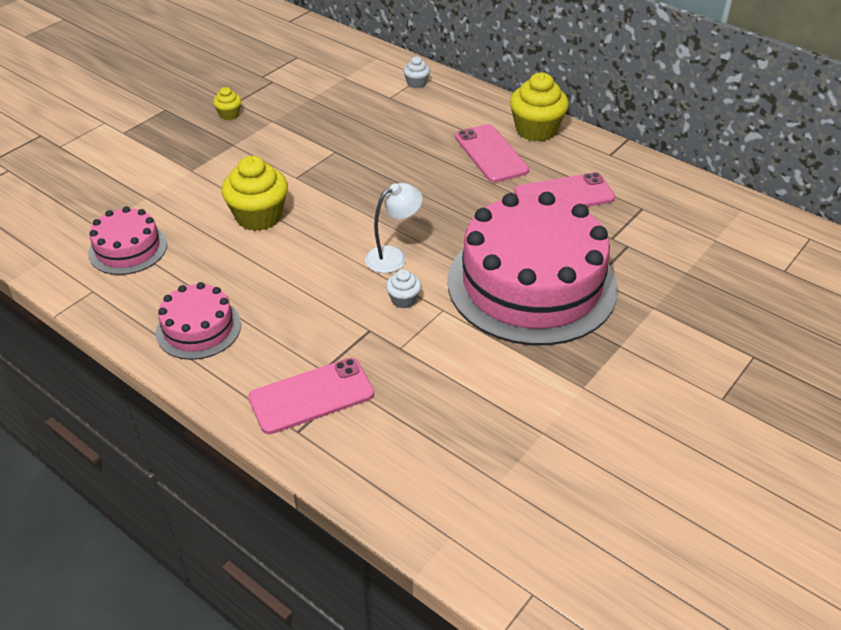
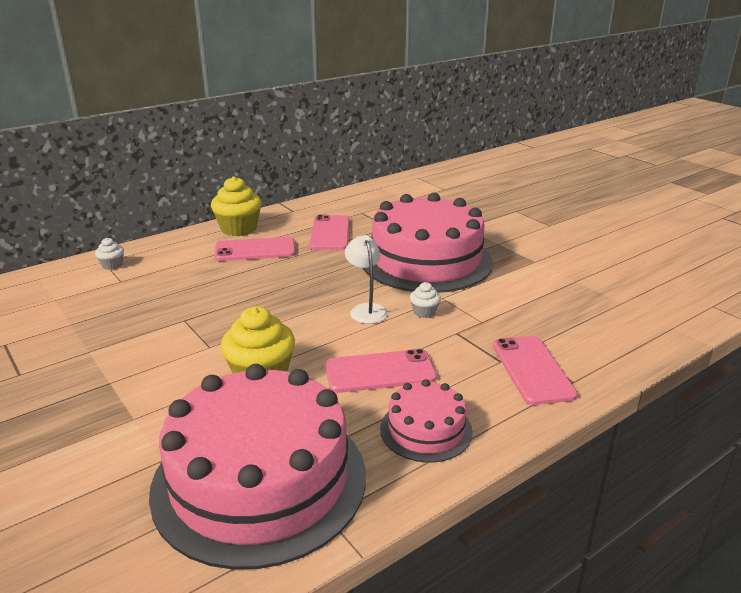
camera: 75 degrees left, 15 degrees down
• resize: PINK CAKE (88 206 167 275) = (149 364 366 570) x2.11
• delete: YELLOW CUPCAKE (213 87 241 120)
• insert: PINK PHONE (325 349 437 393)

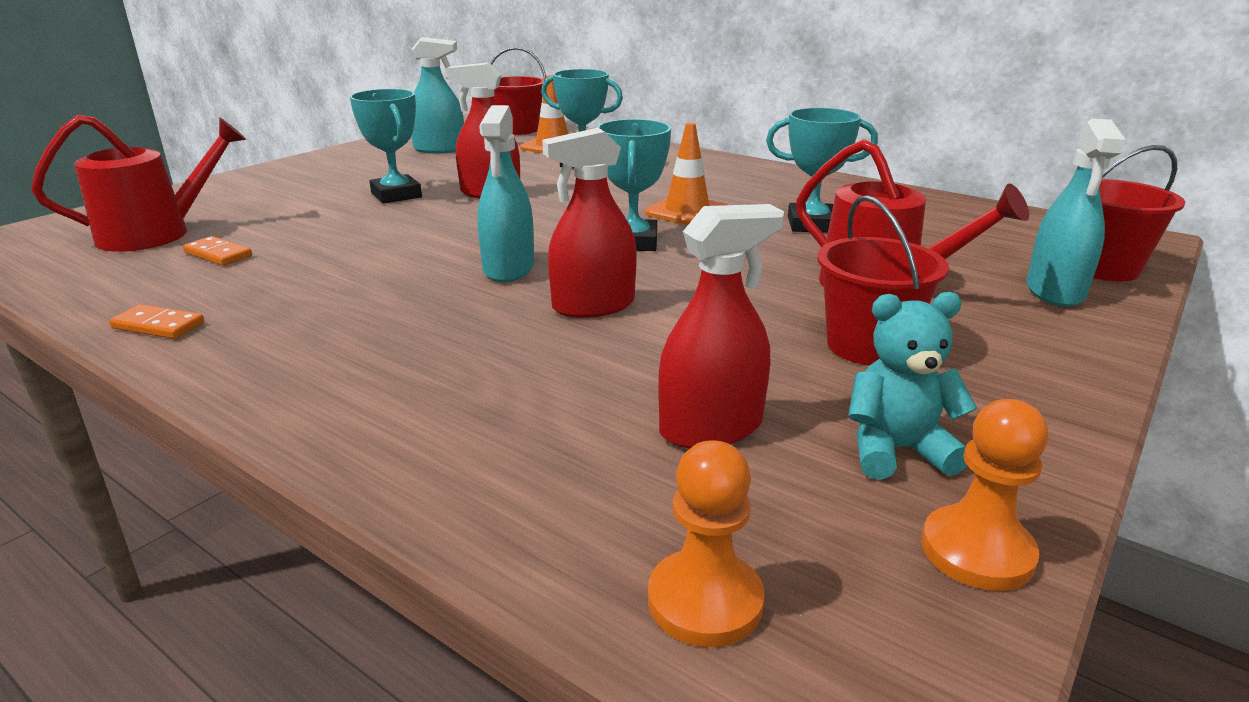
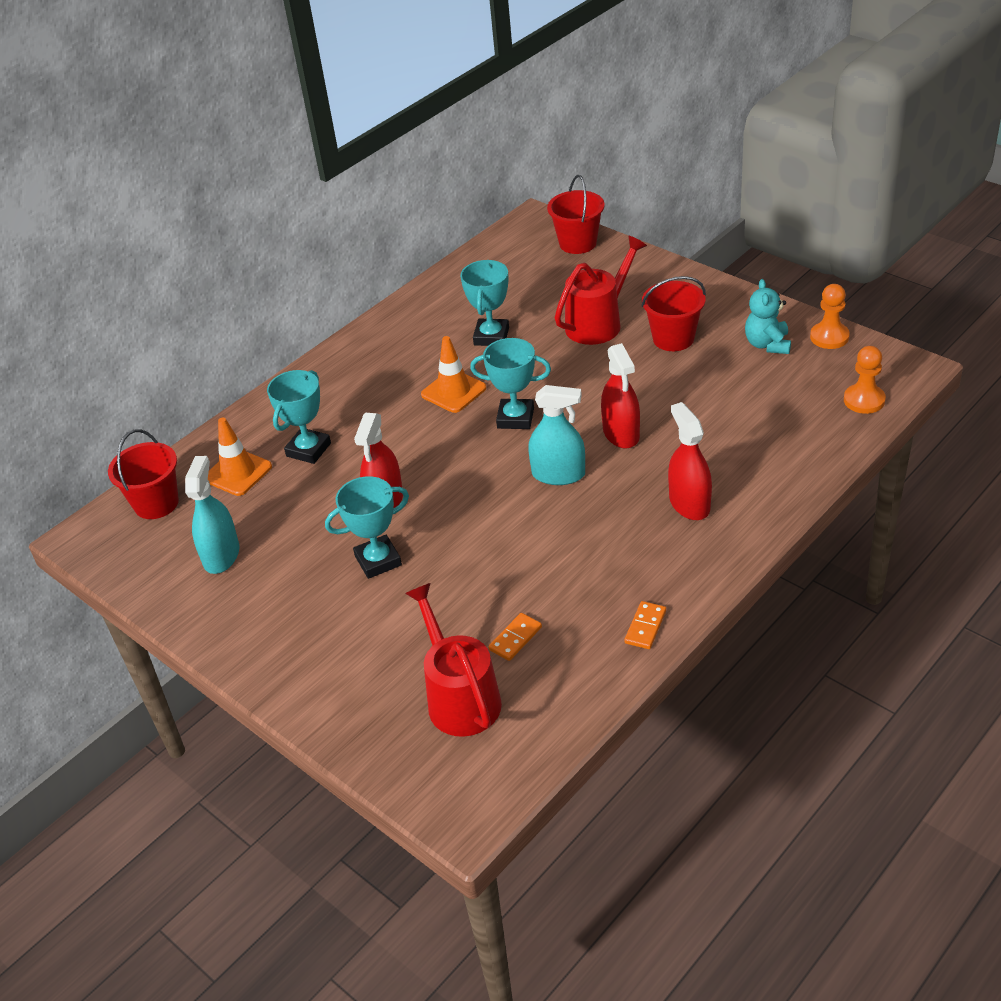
camera: 80 degrees left, 15 degrees up
• move: RED SPRAY BOTTLE (658 204 784 448) to (668 402 712 520)
• delete: TURQUOISE SPRAY BOTTLE (1026 119 1125 307)

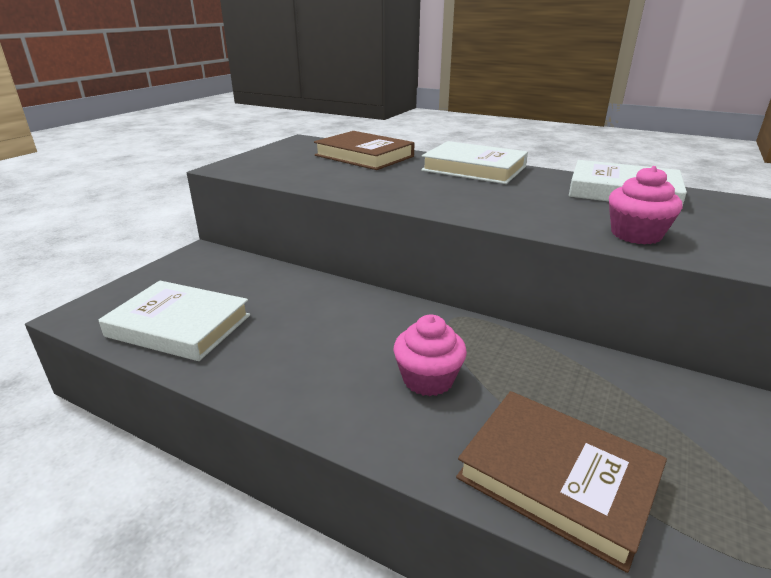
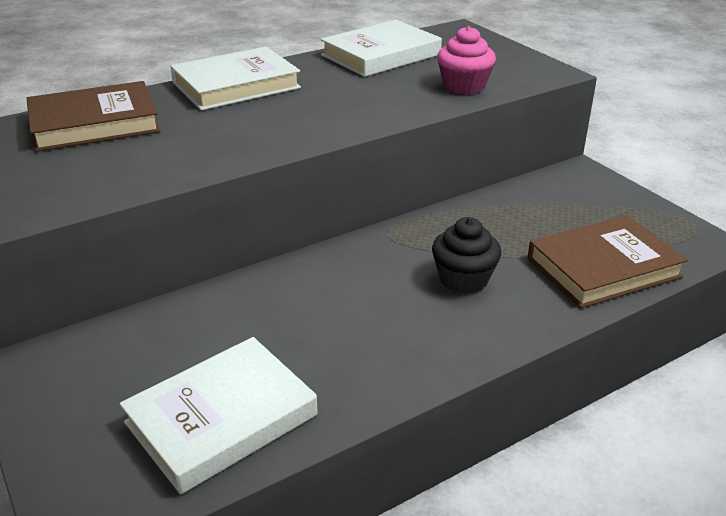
camera: 60 degrees left, 5 degrees up
• recolor: PINK CUPCAKE (393 315 467 396) to BLACK CUPCAKE (432 217 501 294)

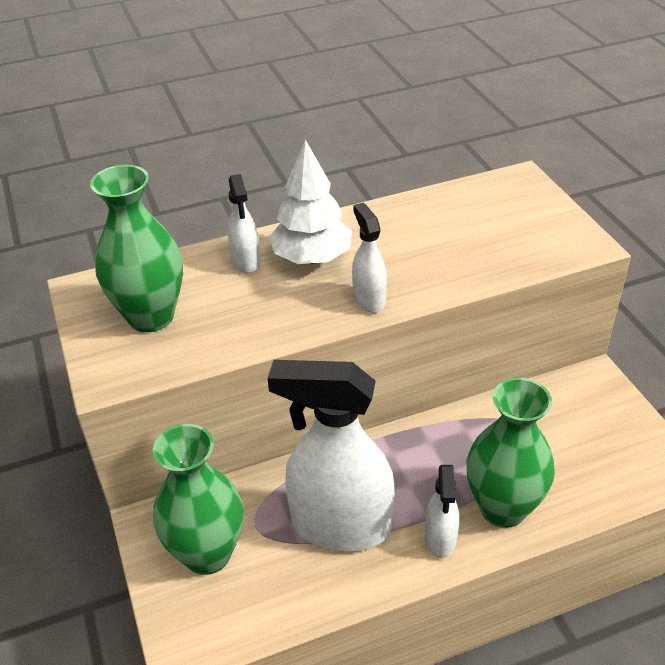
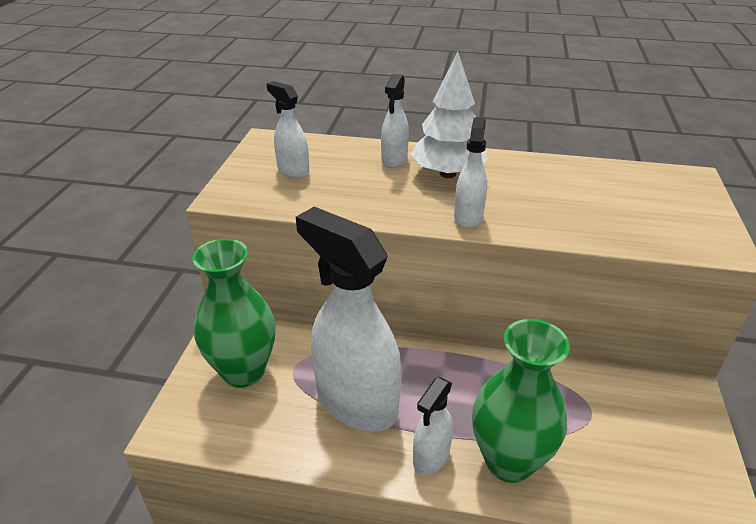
camera: 30 degrees right, 5 degrees down
• replace: GREEN VASE (90 165 183 332) to WHITE SPRAY BOTTLE (267 81 309 178)

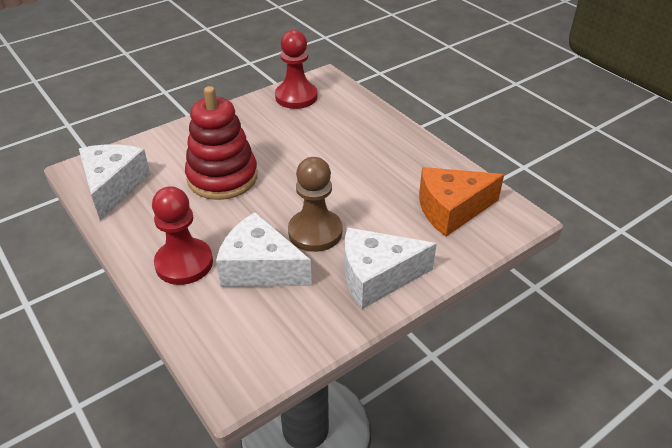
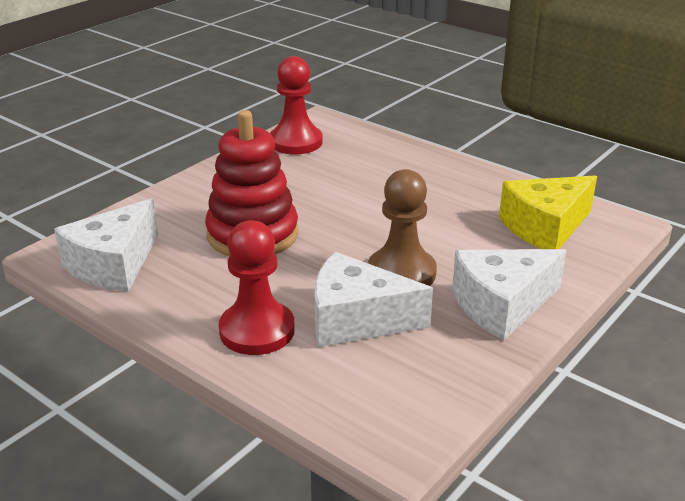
camera: 15 degrees left, 10 degrees down
• rotate: WHITE CHEESE (79 144 151 221) = (54 198 158 292) 135 degrees counterclockwise
• recolor: ORANGE CHEESE (419 167 504 237) to YELLOW CHEESE (499 175 597 249)

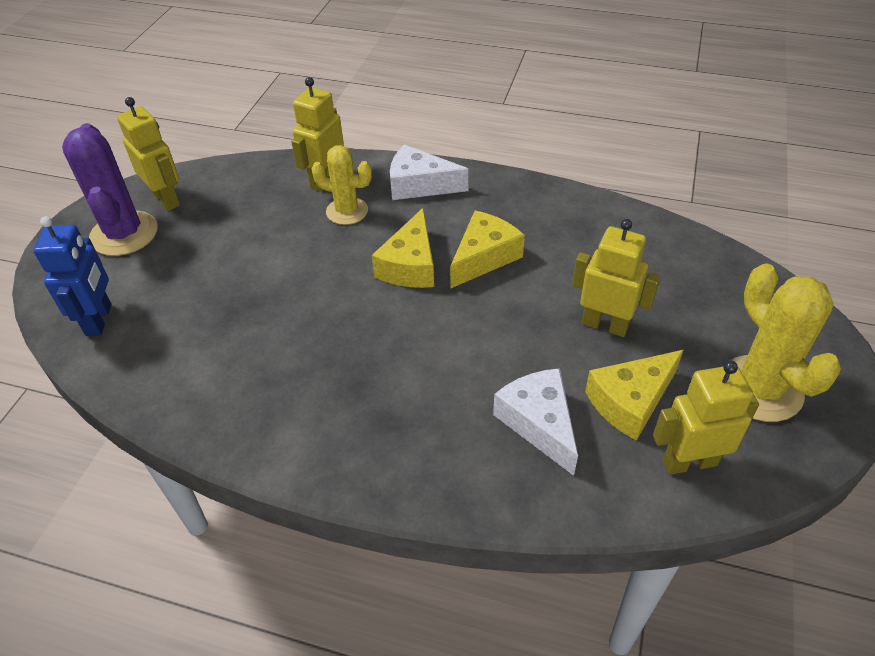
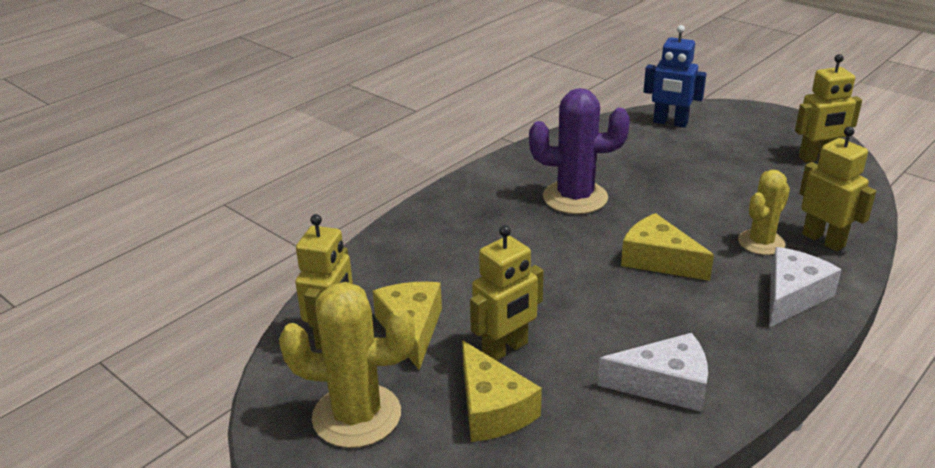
camera: 115 degrees right, 15 degrees down
• move: PURPLE CACTUS (62 123 158 256) to (529 88 630 214)
• move: YELLOW CHEESE (450 210 525 288) to (462 340 542 442)
• move: WHITE CHEESE (493 368 578 476) to (598 333 708 412)

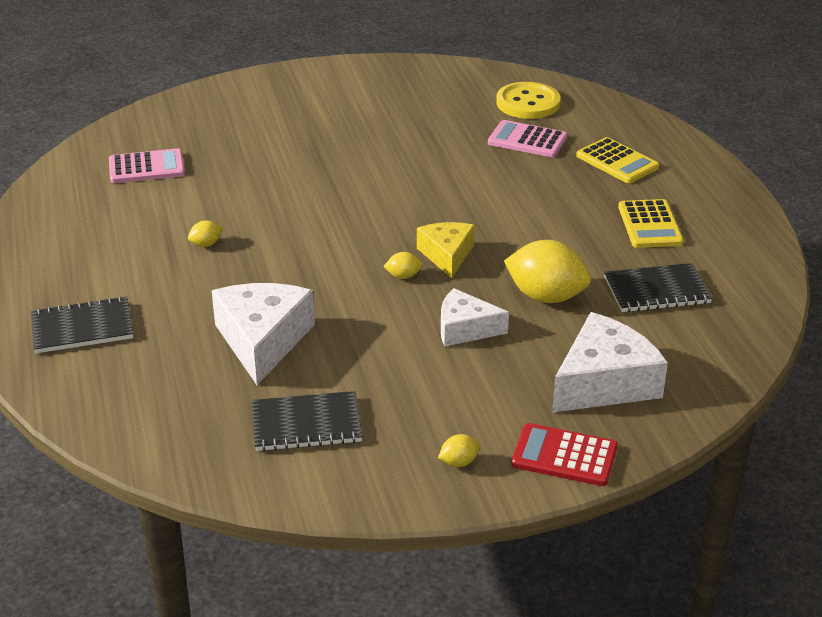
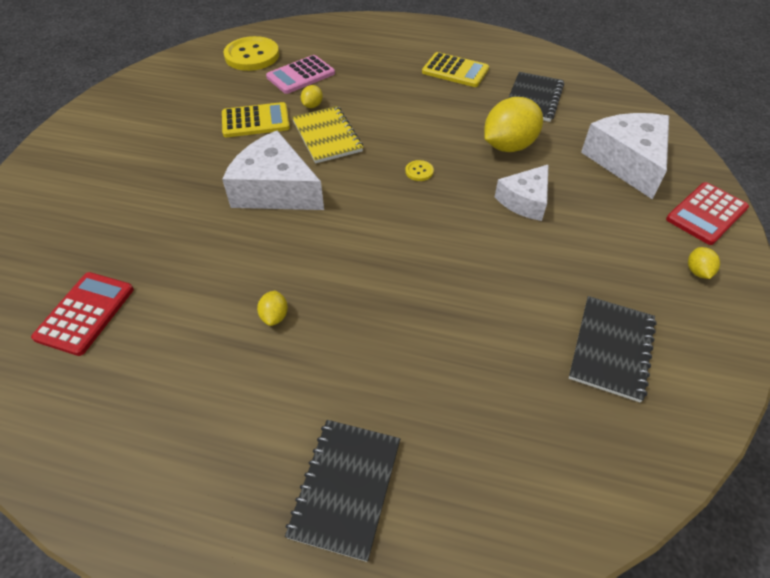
camera: 60 degrees left, 15 degrees up
• recolor: PINK CALCULATOR (109 148 185 183) to RED CALCULATOR (31 272 134 356)
• move: WHITE CHEESE (212 283 315 385) to (222 130 324 210)
• move: YELLOW LEMON (383 252 423 279) to (301 85 323 108)
• replace: YELLOW CHEESE (417 222 475 278) to YELLOW BUTTON (405 160 434 181)
• move: YELLOW CALCULATOR (576 137 659 183) to (222 102 290 137)
• insert: YELLOW NOTEBOOK (292 106 363 163)

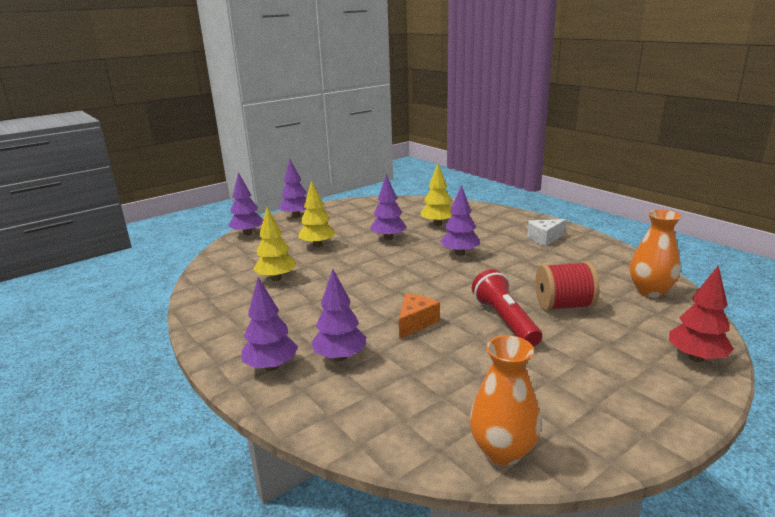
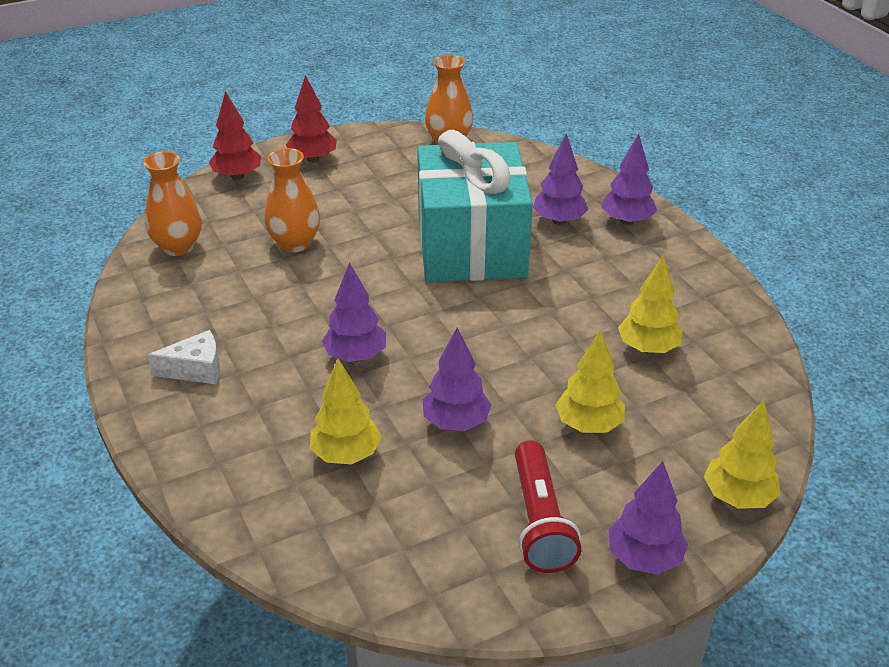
camera: 170 degrees left, 15 degrees up
• recolor: PURPLE TREE (228 172 263 236) to YELLOW TREE (704 400 780 509)
• replace: ORANGE CHEESE (399 294 440 339) to TURQUOISE GIFT (417 130 533 282)
• move: RED FLASHLIGHT (472 269 542 347) to (515 440 581 573)
• replace: RED SPOOL (535 262 599 311) to ORANGE VASE (264 148 320 252)
• insert: RED TREE (286 75 337 163)

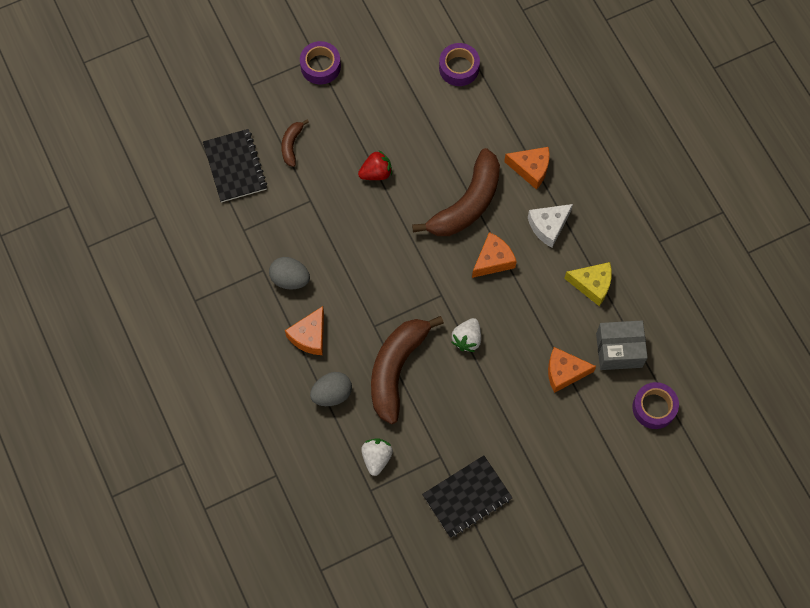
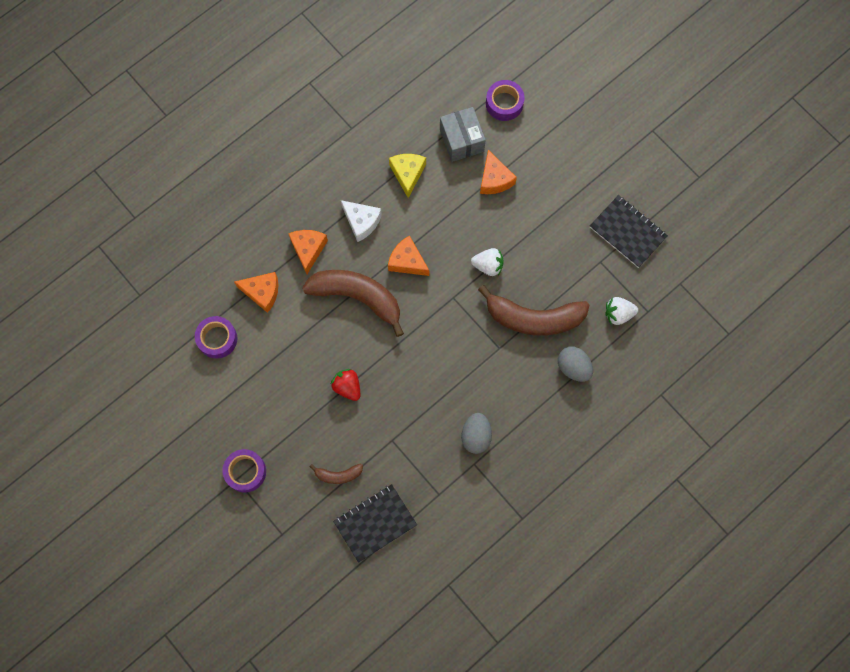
camera: 105 degrees left, 5 degrees up
• move: ORANGE CHEESE (285 306 324 355) to (234 272 278 313)

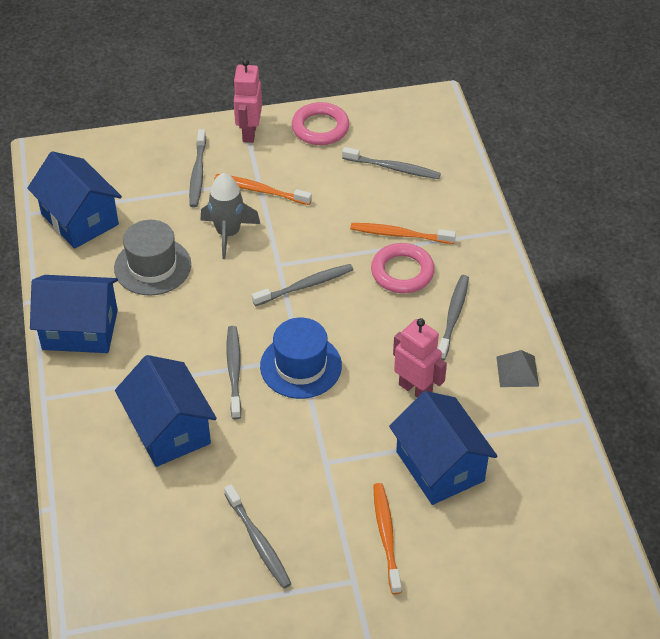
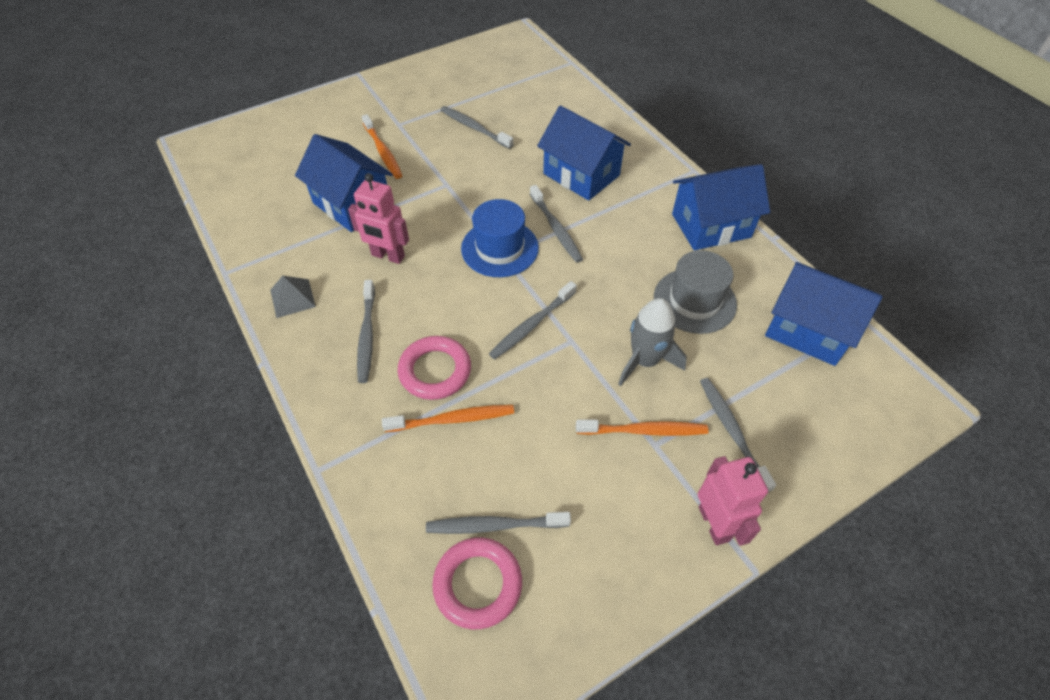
camera: 160 degrees right, 5 degrees up
• move: PINK RING (292 102 349 145) to (432 538 522 629)

